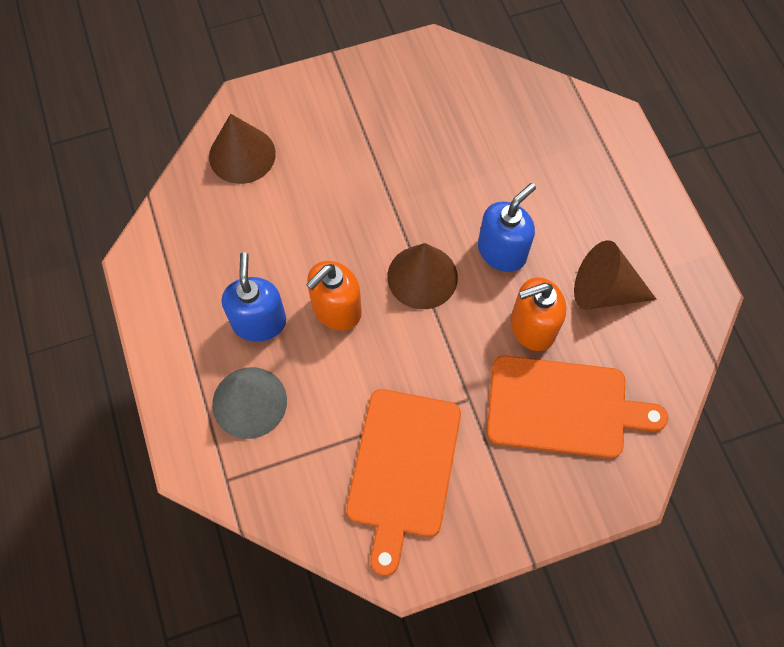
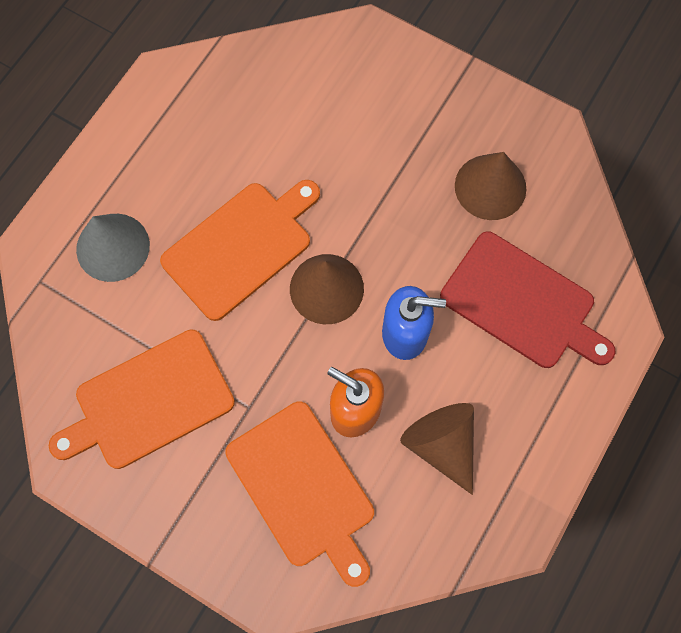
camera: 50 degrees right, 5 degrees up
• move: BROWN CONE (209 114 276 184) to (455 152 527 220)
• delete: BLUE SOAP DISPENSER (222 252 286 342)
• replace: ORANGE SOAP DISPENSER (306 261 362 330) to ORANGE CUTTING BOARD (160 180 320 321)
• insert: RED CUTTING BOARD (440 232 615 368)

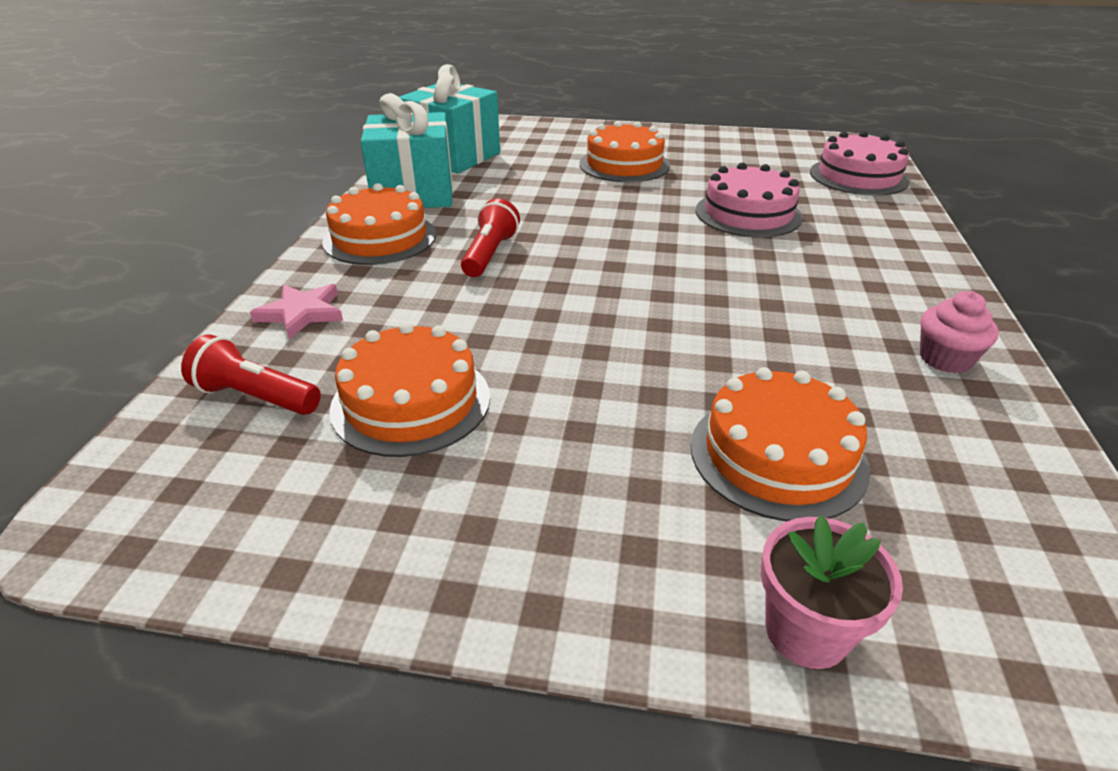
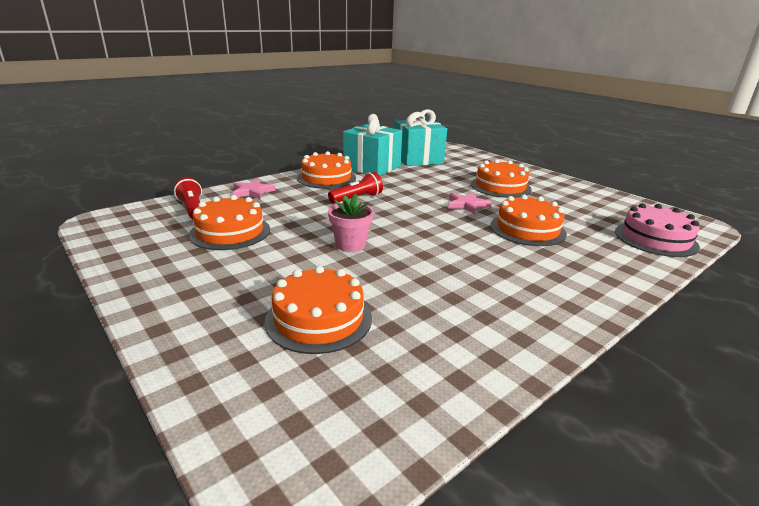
camera: 40 degrees right, 10 degrees down
• recolor: PINK CAKE (696 163 803 237) to ORANGE CAKE (490 195 567 246)
• move: PINK FLOWER POT (761 515 903 669) to (328 193 374 252)
• delete: PINK CUPCAKE (920 291 999 373)
• insert: PINK STAR (448 192 491 214)

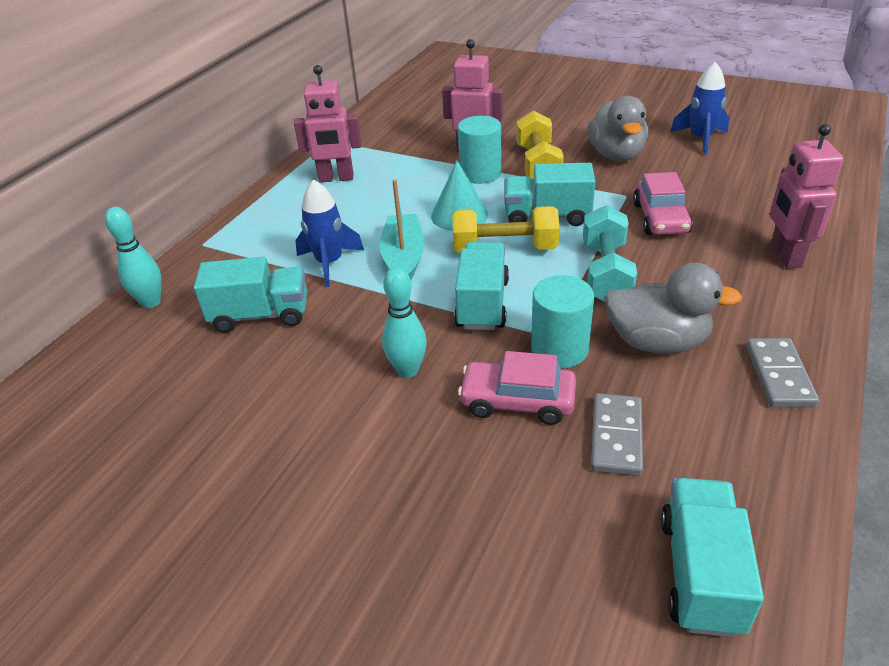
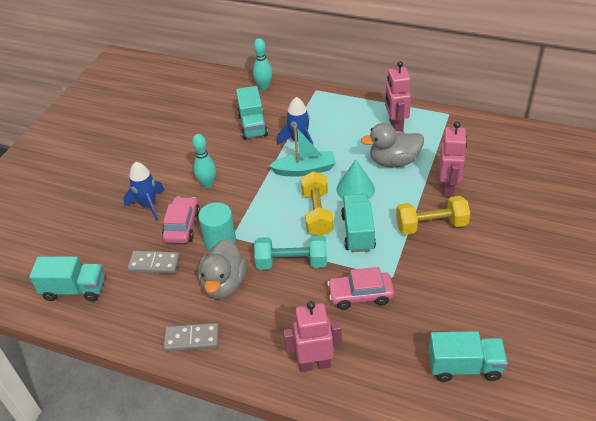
camera: 85 degrees right, 5 degrees up
• move: TURQUOISE TRUCK (454 242 509 330) to (428 331 508 382)
• delete: TURQUOISE CYLINDER (458 116 501 184)
• move: GREY DUCK (588 96 648 161) to (361 123 424 167)
• move: BLUE ROCKET (670 62 729 155) to (123 162 165 221)

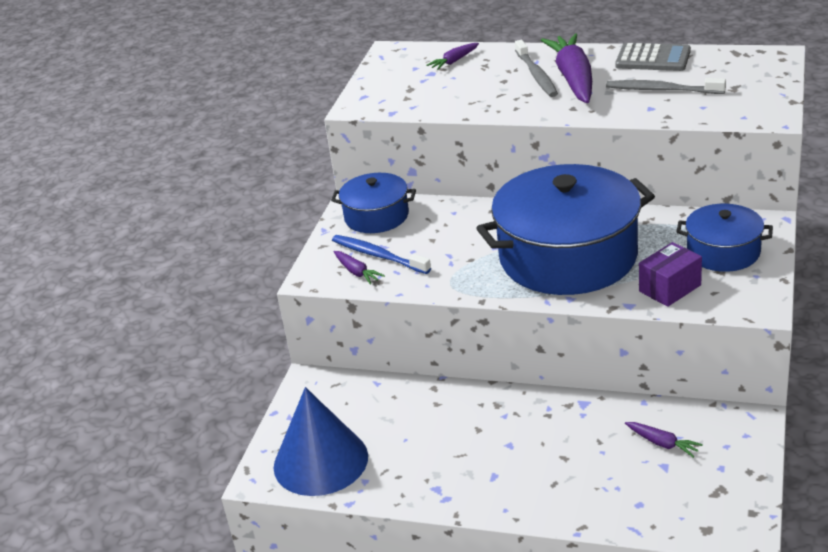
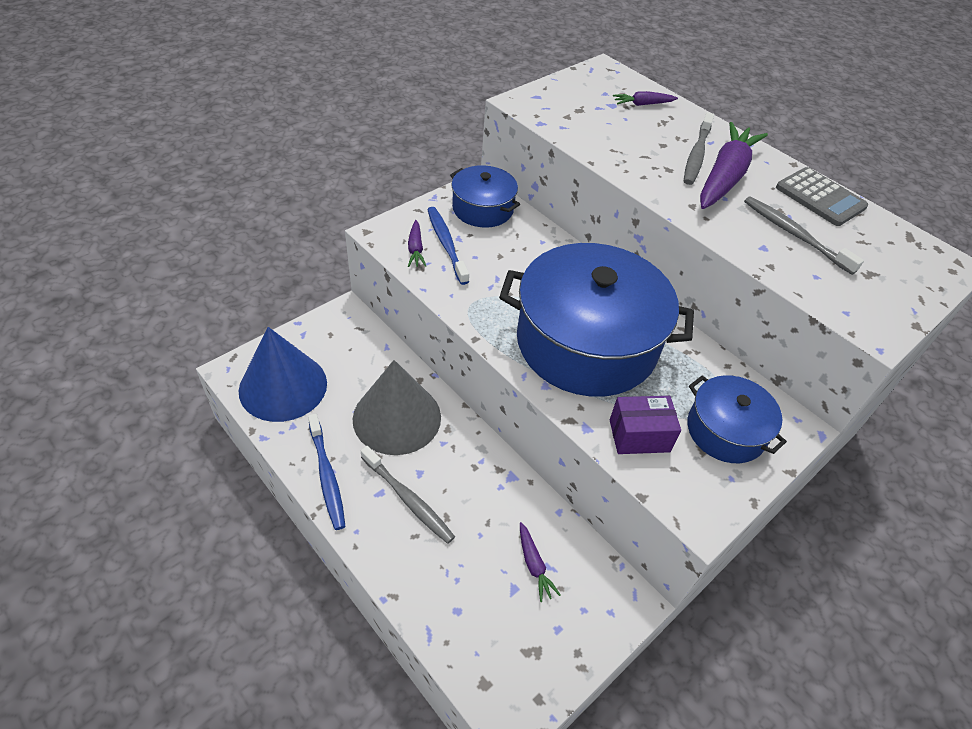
camera: 25 degrees right, 15 degrees up
• insert: BLUE TOOTHBRUSH (308 413 346 530)
• insert: GREY CONE (353 360 441 455)
• insert: GREY TOOTHBRUSH (361 446 455 544)

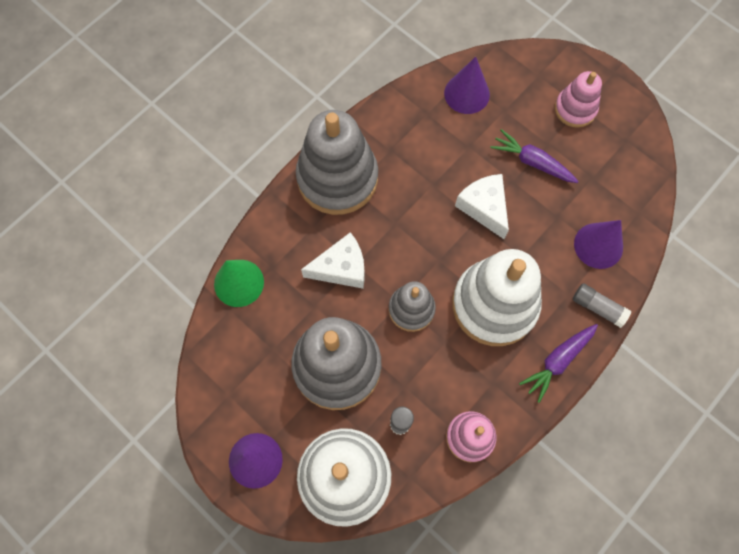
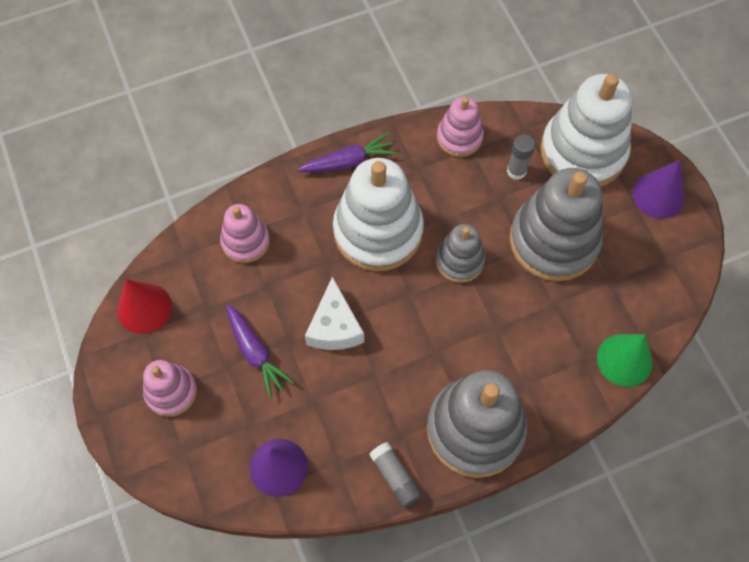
camera: 155 degrees left, 5 degrees down
• delete: WHITE CHEESE (301 232 365 289)
• move: GREY GLUE STICK (573 283 632 328) to (369 442 422 507)
• replace: PURPLE CONE (574 220 623 269) to PINK STACKING TOY (220 204 270 263)
• insert: RED CONE (117 279 172 334)

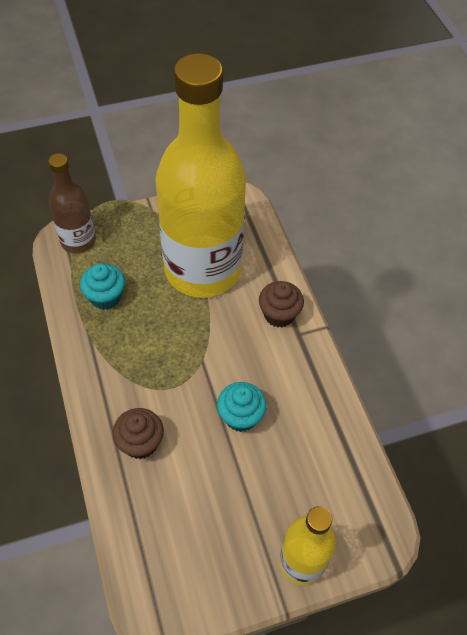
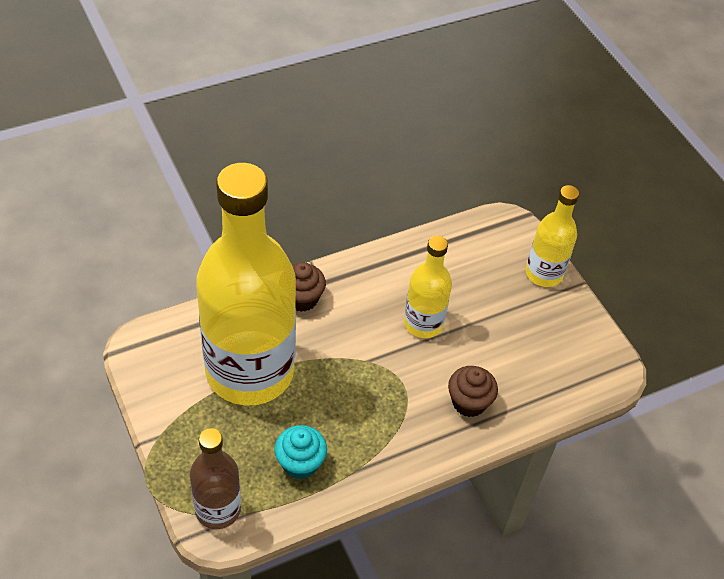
camera: 100 degrees left, 5 degrees down
• replace: TURQUOISE CUPCAKE (217 382 267 432) to YELLOW BOTTLE (404 236 452 338)

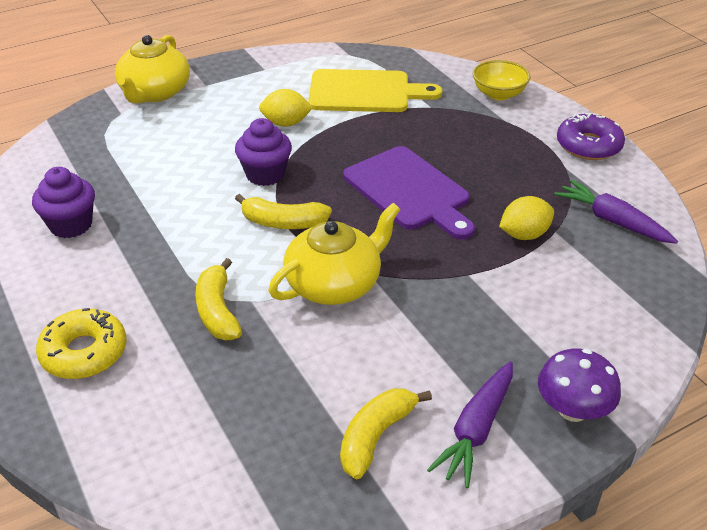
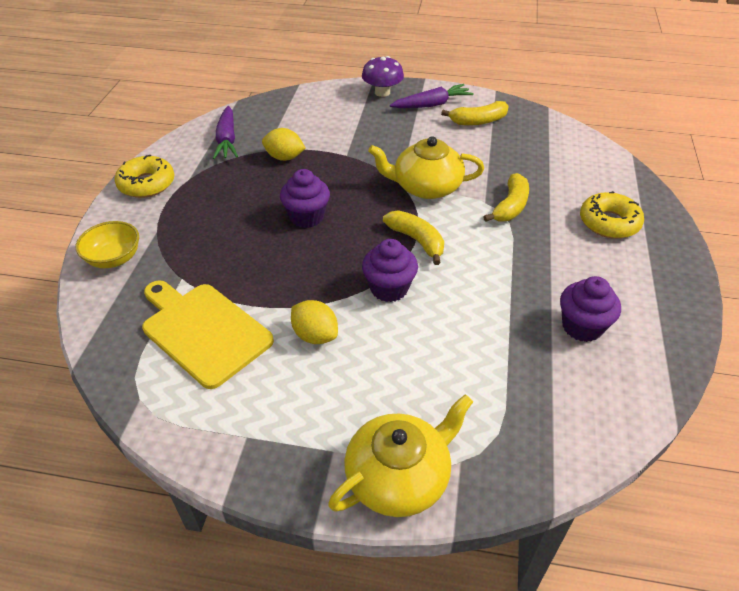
camera: 140 degrees left, 5 degrees up
• replace: PURPLE CUTTING BOARD (343 146 475 240) to PURPLE CUPCAKE (280 169 330 228)
• recolor: PURPLE DONUT (557 113 625 160) to YELLOW DONUT (115 155 174 198)

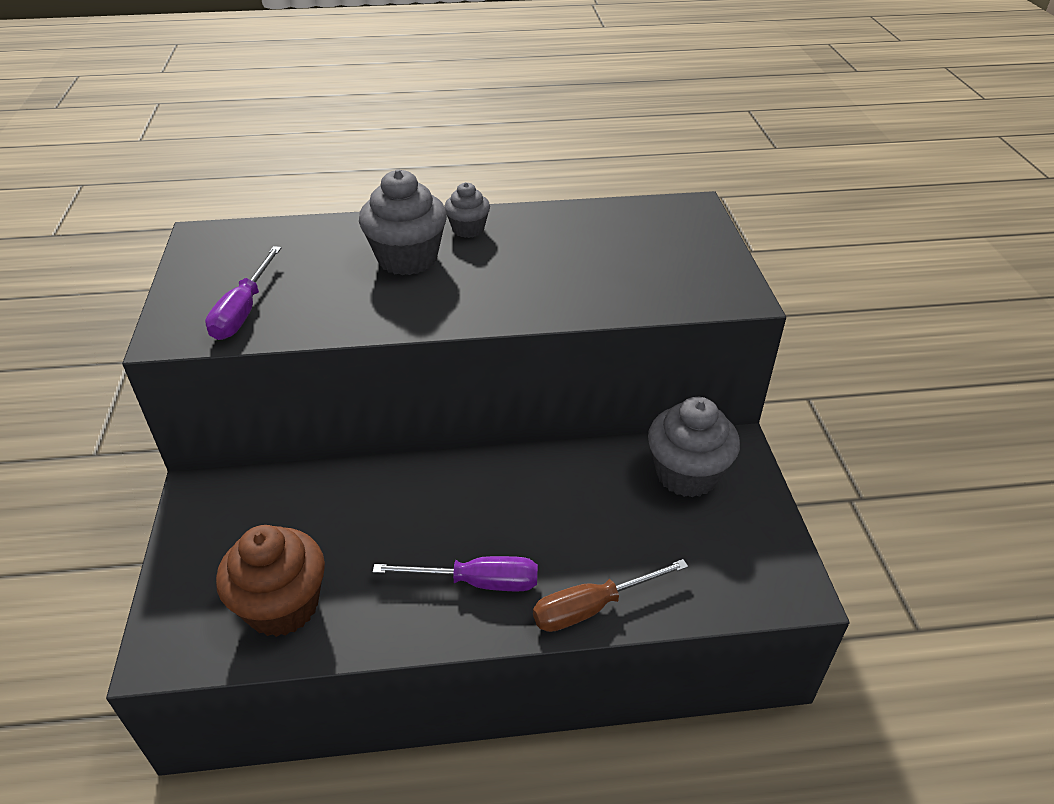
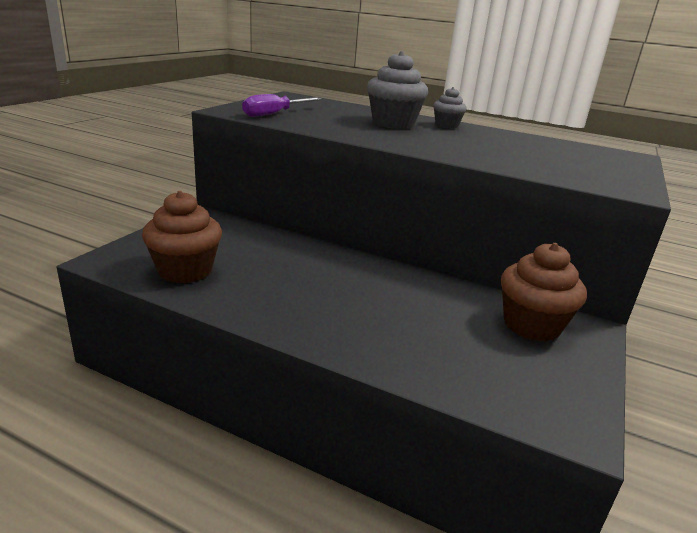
camera: 30 degrees right, 15 degrees down
• delete: PURPLE SCREWDRIVER (373 556 538 591)
• delete: BROWN SCREWDRIVER (533 559 688 632)
• recolor: GREY CUPCAKE (648 397 740 497) to BROWN CUPCAKE (501 243 587 342)

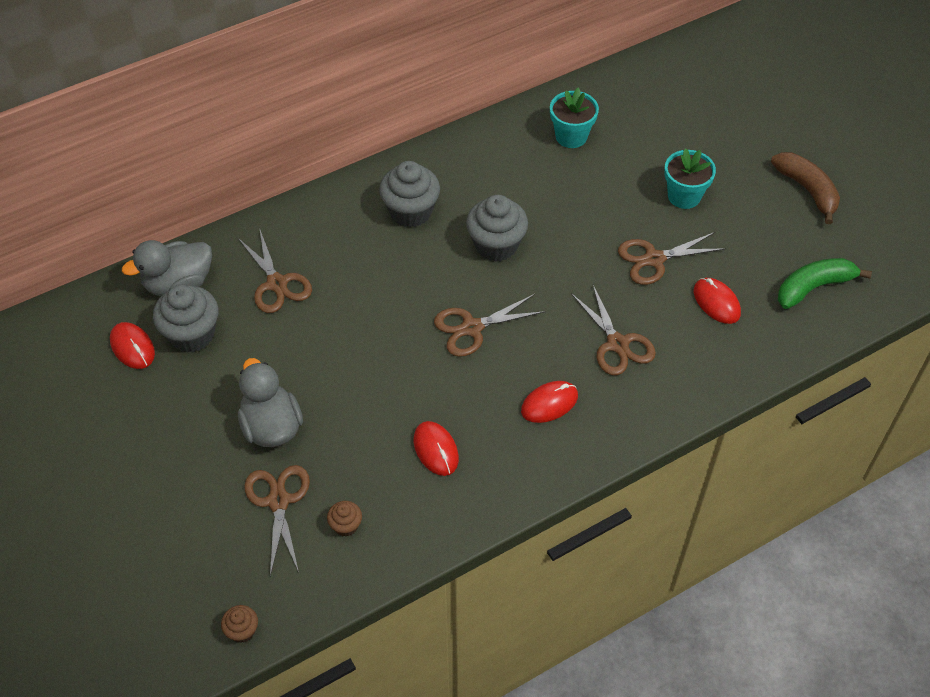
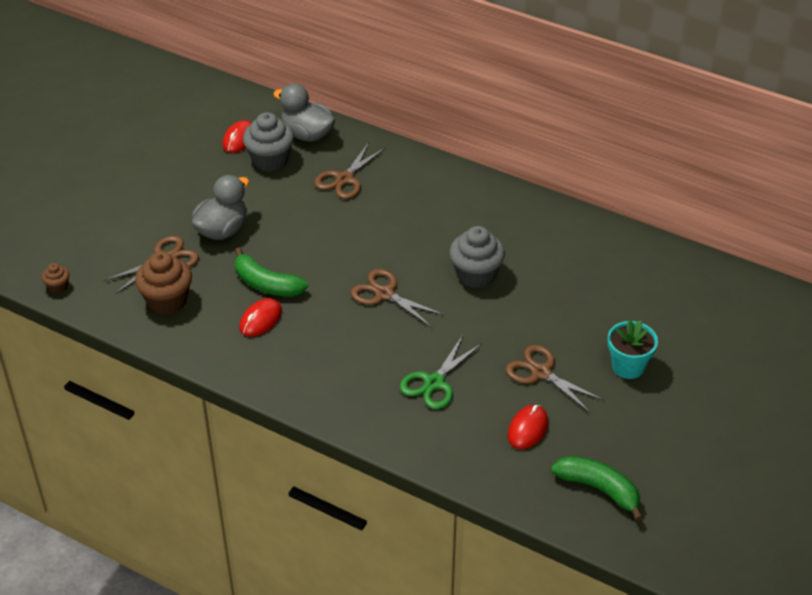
camera: 60 degrees right, 10 degrees down
• resize: BROWN CUPCAKE (327 501 362 537) = (135 251 192 315) x2.03
• delete: GREY CUPCAKE (379 161 440 227)
• delete: RED MOUSE (521 381 578 423)
• delete: TURQUOISE FLOWER POT (550 88 599 148)
• recolor: BROWN SCISSORS (571 285 656 375) to GREEN SCISSORS (399 335 482 409)
• delete: BROWN BANANA (771 152 840 224)
• insert: GREEN BANANA (234 247 308 297)

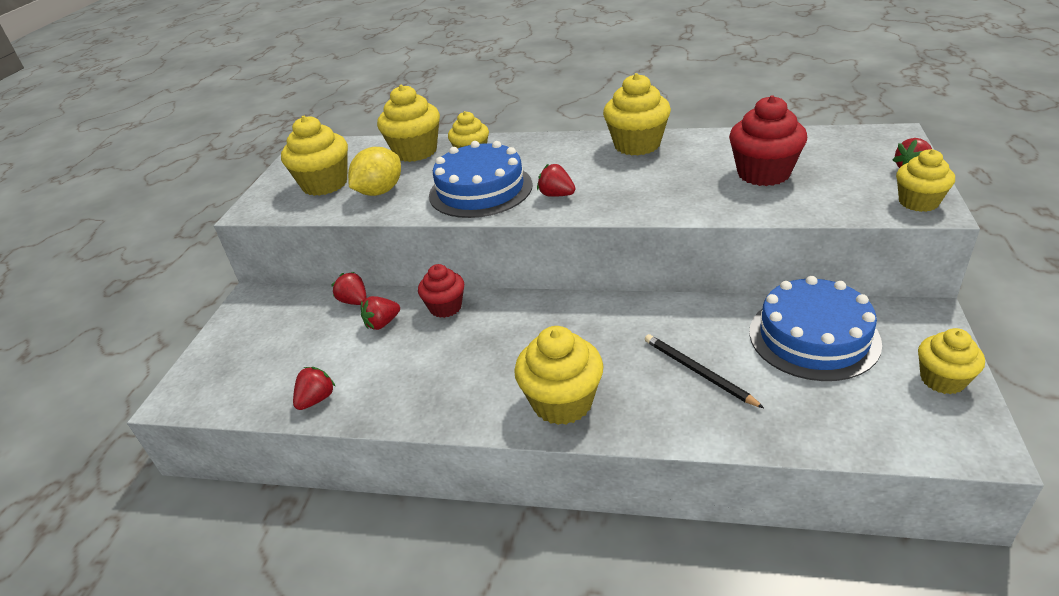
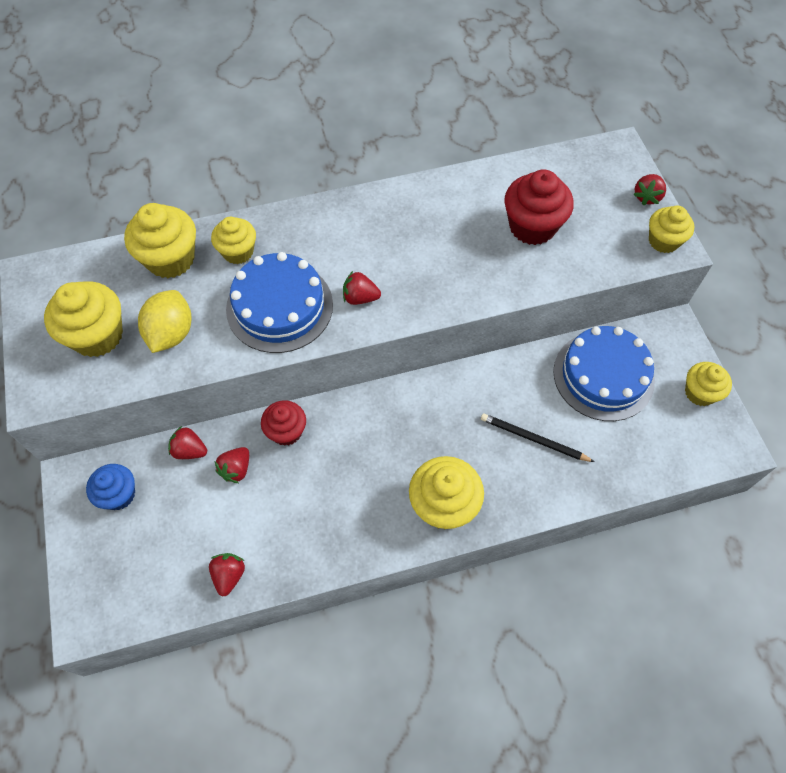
camera: 30 degrees left, 25 degrees up
• delete: YELLOW CUPCAKE (603 73 671 155)
• insert: BLUE CUPCAKE (86 464 135 510)

